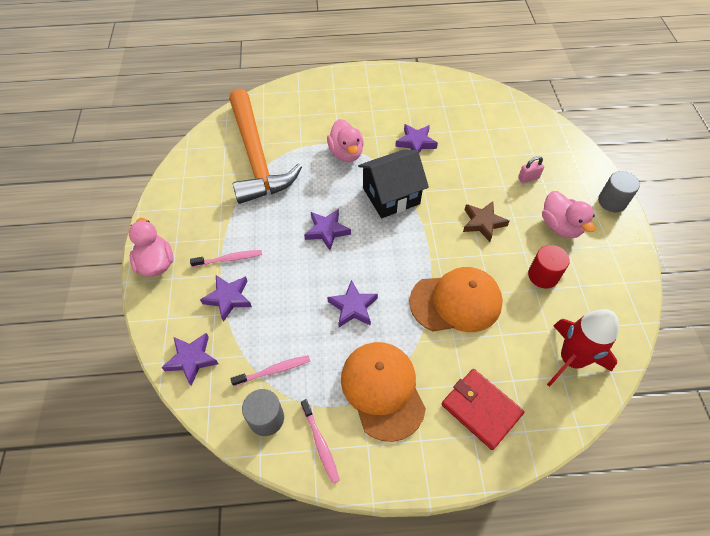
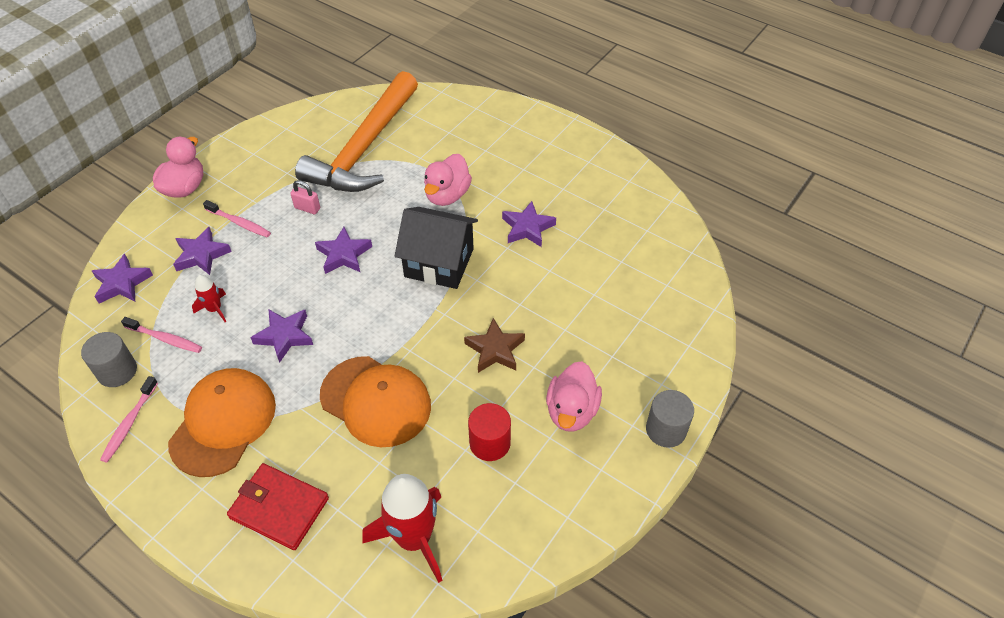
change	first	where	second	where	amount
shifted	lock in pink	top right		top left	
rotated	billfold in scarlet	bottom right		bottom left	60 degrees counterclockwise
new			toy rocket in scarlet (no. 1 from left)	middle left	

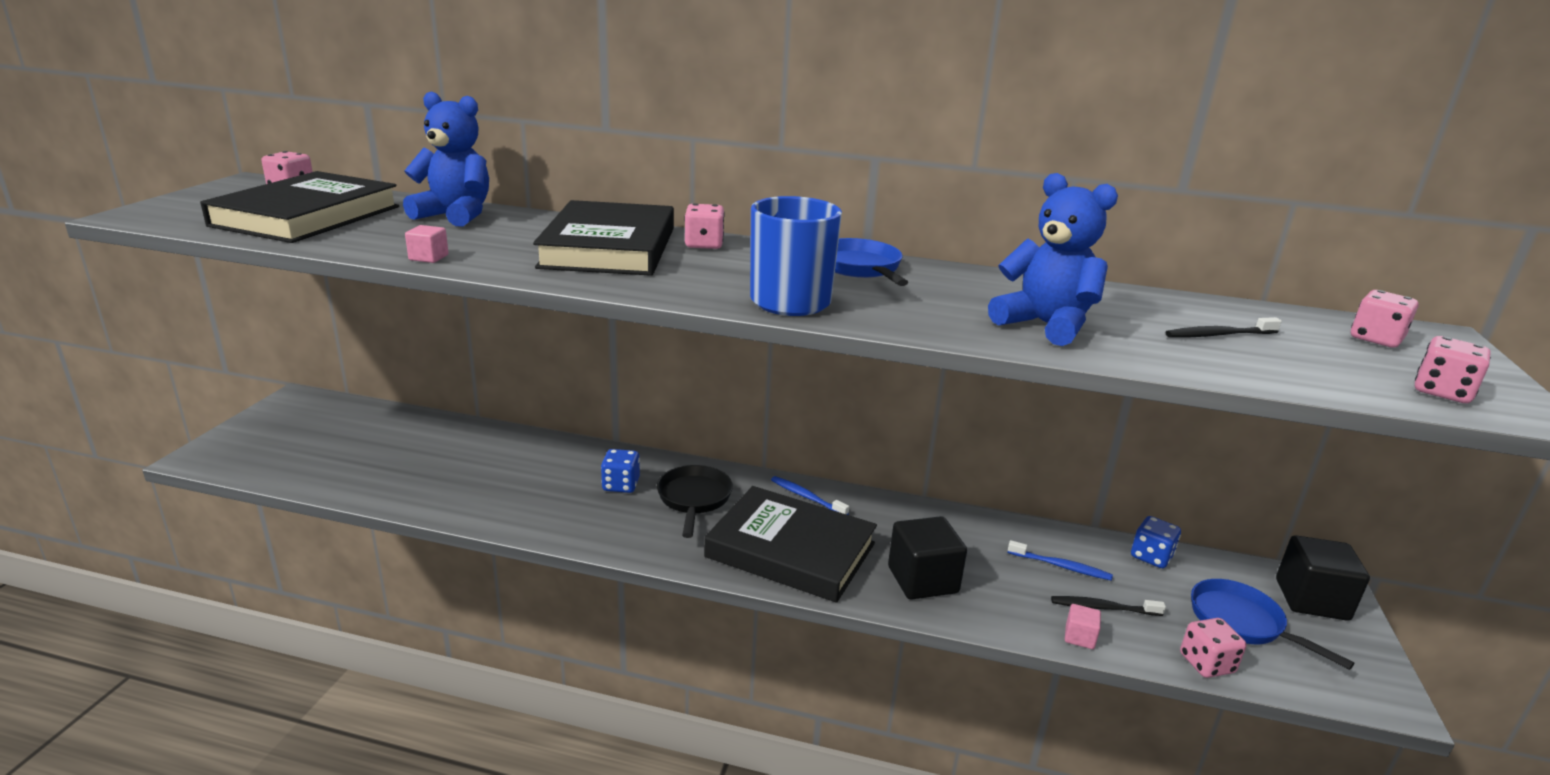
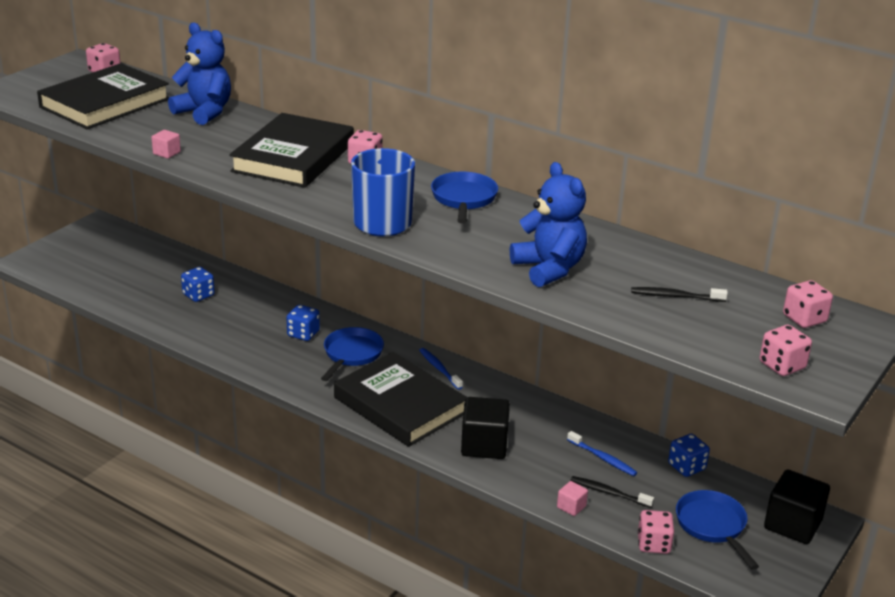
change	first	where	second	where	amount
repainted	pan in black	centre	pan in blue (no. 1 from left)	centre	
new			die in blue (no. 1 from left)	middle left	

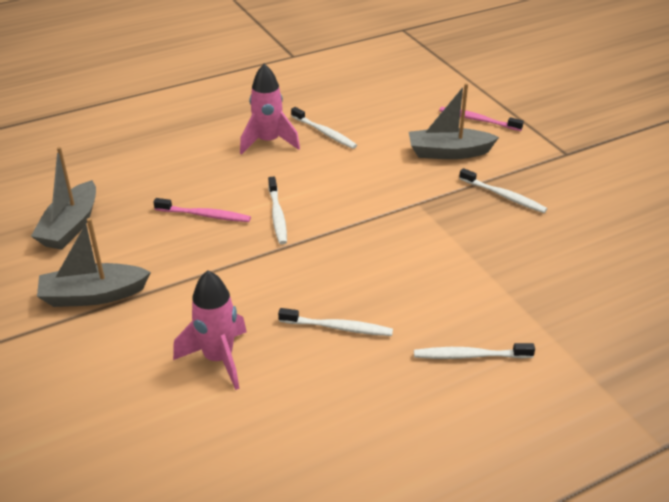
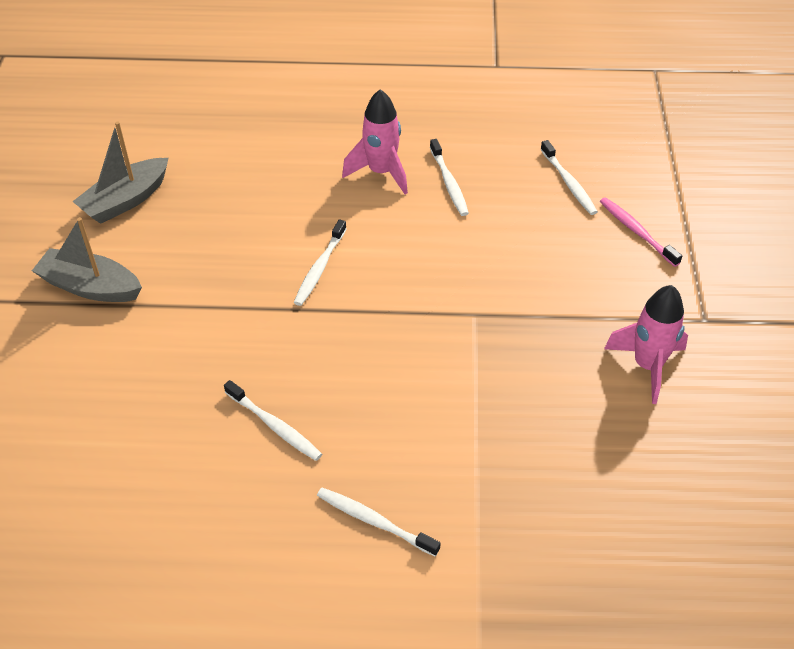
change	first	where	second	where	amount
gone	toy boat in gray (no. 3 from left)	top right			
shifted	tooth brush in snow-white (no. 5 from left)	middle right		top right	
gone	tooth brush in pink (no. 1 from left)	middle left			
shifted	toy rocket in pink (no. 1 from left in the first image)	middle left	toy rocket in pink (no. 2 from left)	middle right	

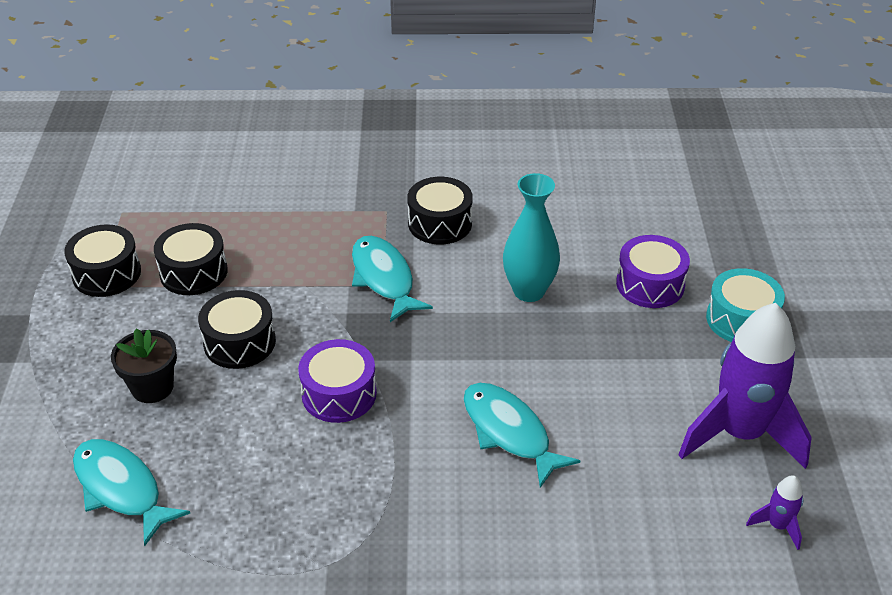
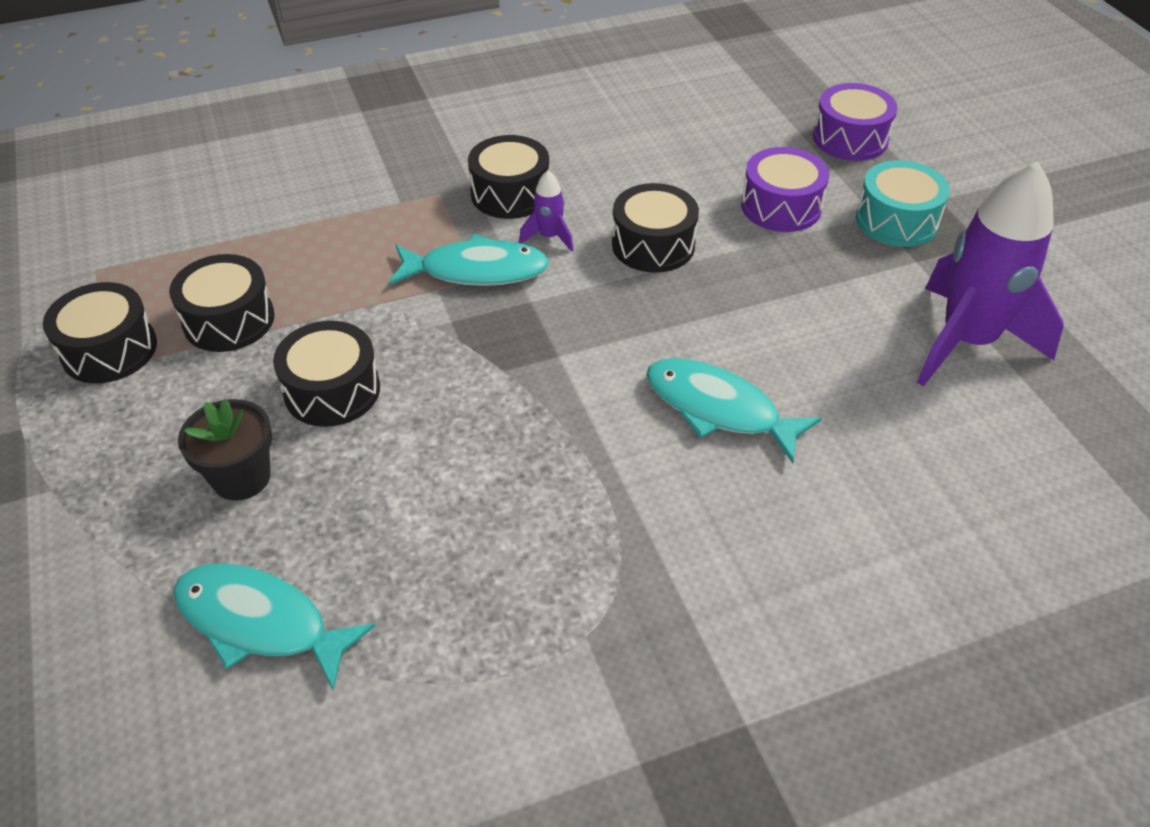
change	first	where	second	where	amount
swapped	flower vase in aqua	centre	drum in black (no. 5 from left)	top centre	
rotated	fish figure in aqua (no. 2 from left)	centre		top centre	135 degrees clockwise
shifted	drum in royal purple (no. 1 from left in the first image)	centre	drum in royal purple (no. 2 from left)	top right	
shifted	toy rocket in royal purple (no. 2 from left in the first image)	bottom right	toy rocket in royal purple (no. 1 from left)	top centre	

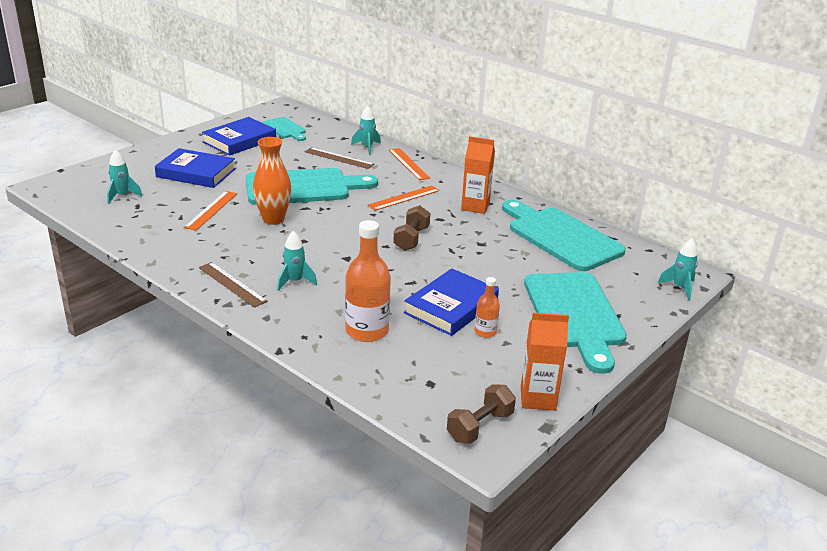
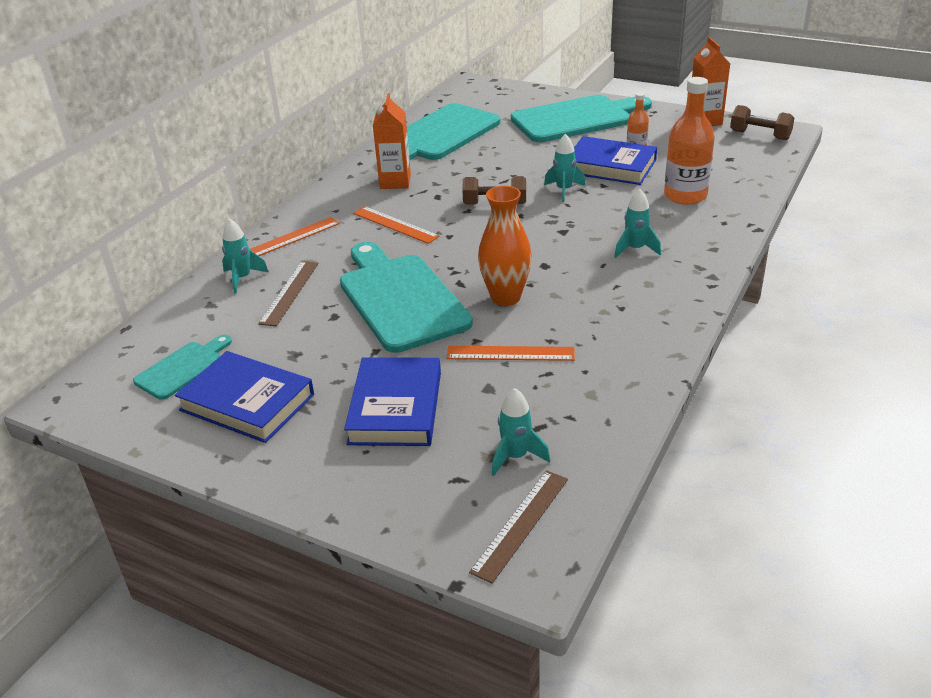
change	first	where	second	where	amount
shifted	toy rocket in aqua (no. 4 from left in the first image)	middle right	toy rocket in aqua (no. 3 from left)	top centre	
shifted	measuring stick in brown (no. 1 from left in the first image)	middle left	measuring stick in brown (no. 2 from left)	bottom centre	

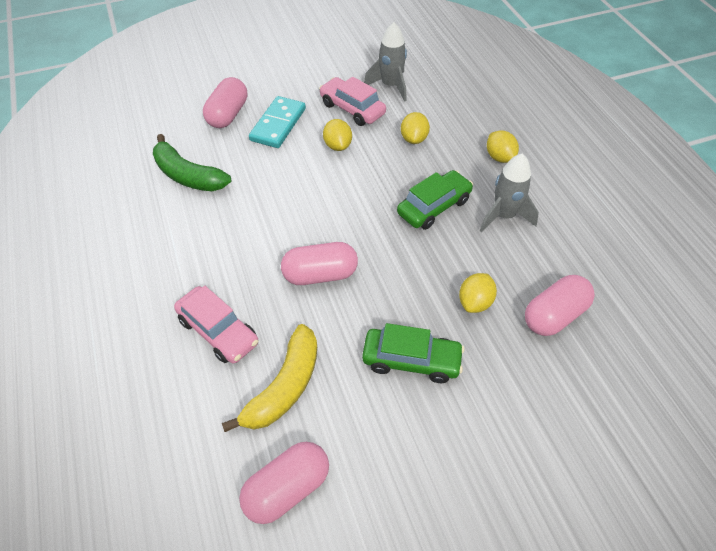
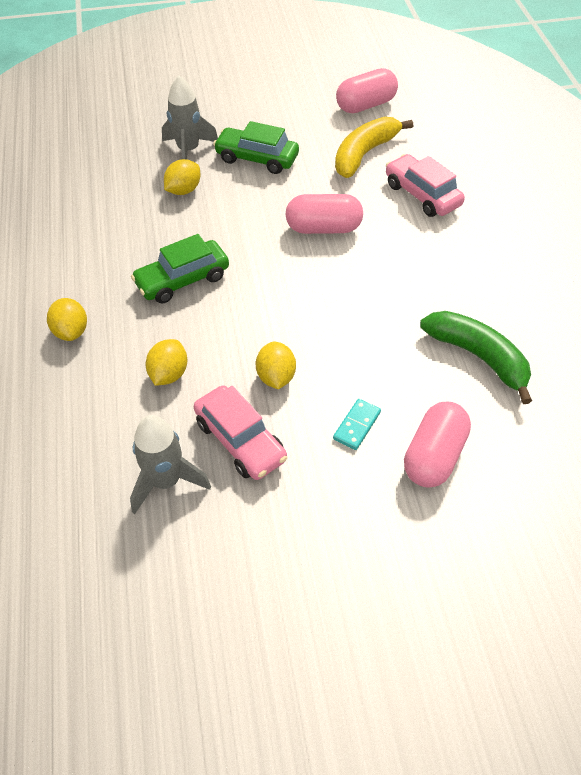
change	first	where	second	where	amount
scaled	domino piece in aqua	top centre		centre	x0.55
shifted	toy rocket in gray (no. 2 from left)	middle right		top left	
gone	pill shape in pink (no. 4 from left)	middle right			

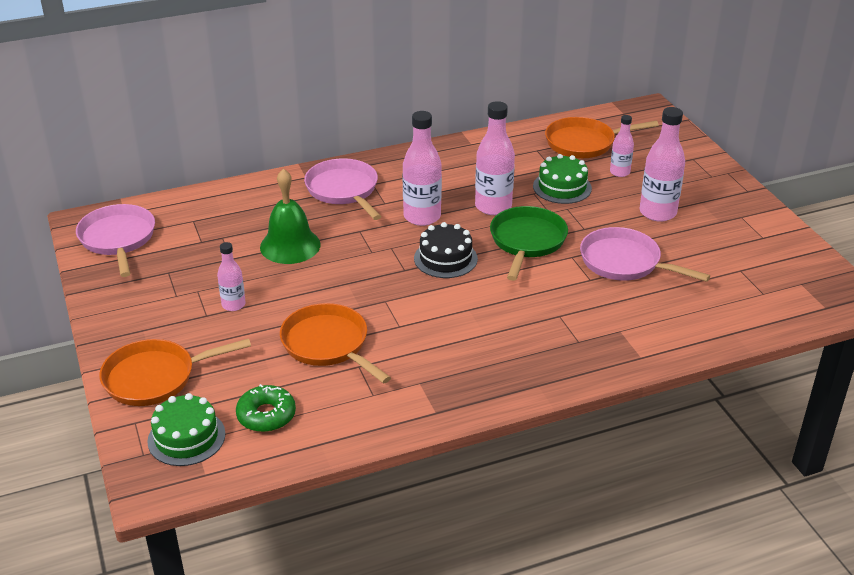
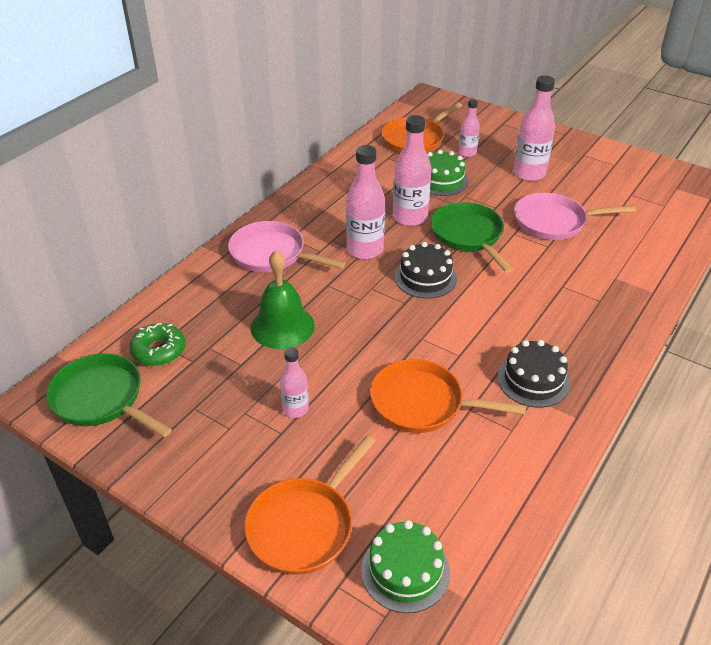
change	first	where	second	where	amount
repainted	pan in pink (no. 1 from left)	middle left	pan in green (no. 1 from left)	middle left	
shifted	doughnut in green	bottom left		middle left	
new			layer cake in black (no. 2 from left)	middle right	

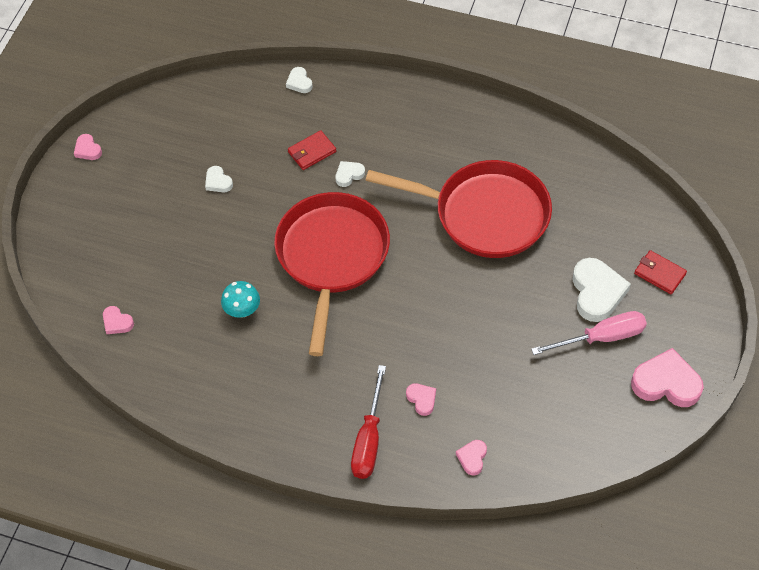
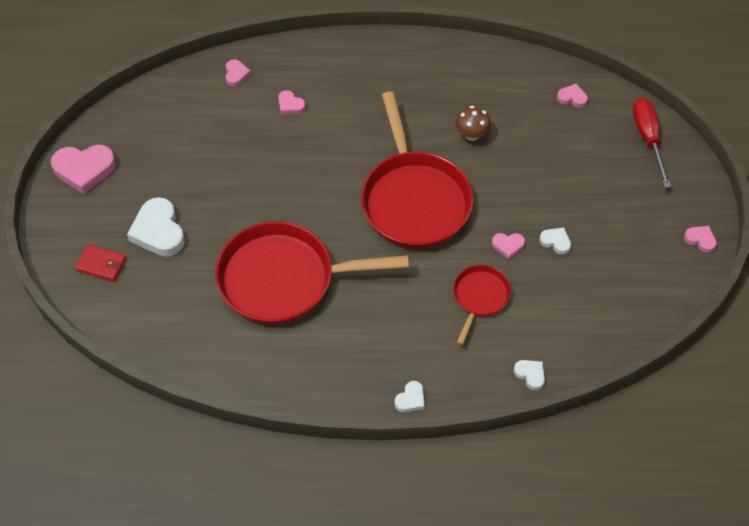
change	first	where	second	where	amount
swapped	billfold in scarlet (no. 1 from left)	top centre	pan in scarlet (no. 3 from left)	centre	
shifted	heart in snow-white (no. 3 from left in the first image)	top centre	heart in snow-white (no. 2 from left)	bottom centre	
repainted	toadstool in aqua	middle left	toadstool in brown	top centre	
gone	flat screwdriver in pink	middle right			
shifted	flat screwdriver in scarlet	bottom centre		top right	
new			heart in pink (no. 4 from left)	middle right	

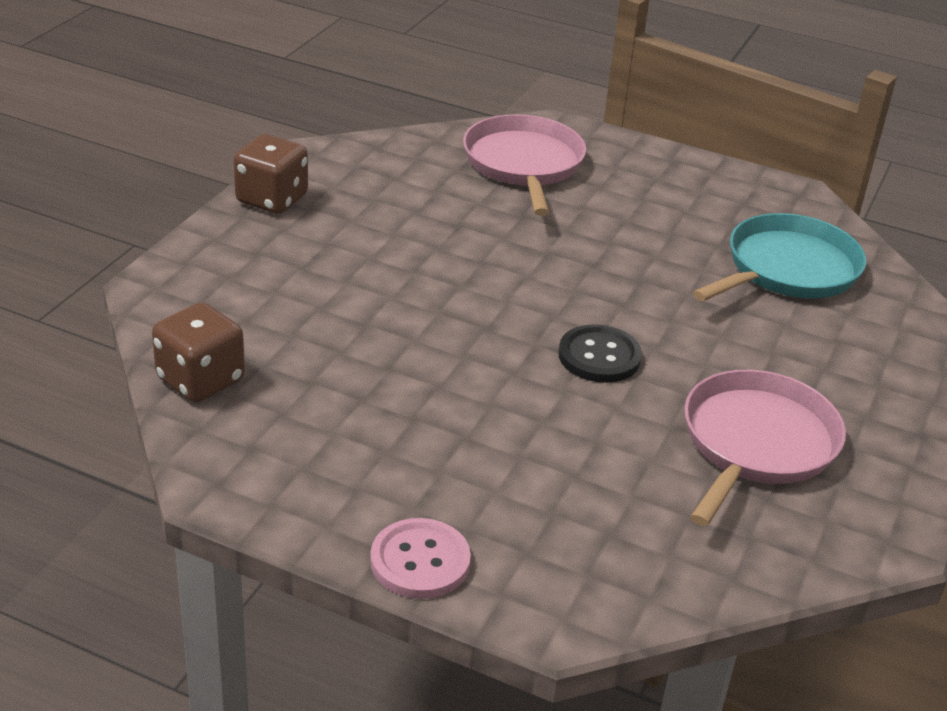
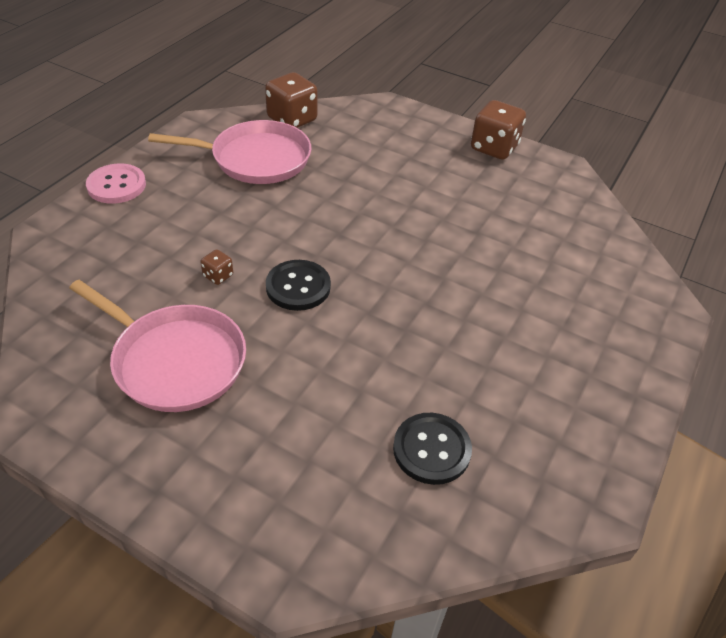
change	first	where	second	where	amount
shifted	pan in pink (no. 1 from left in the first image)	top centre	pan in pink (no. 2 from left)	top left	
swapped	pan in aqua	middle right	button in black (no. 2 from left)	bottom centre	
new			die in brown (no. 1 from left)	middle left	

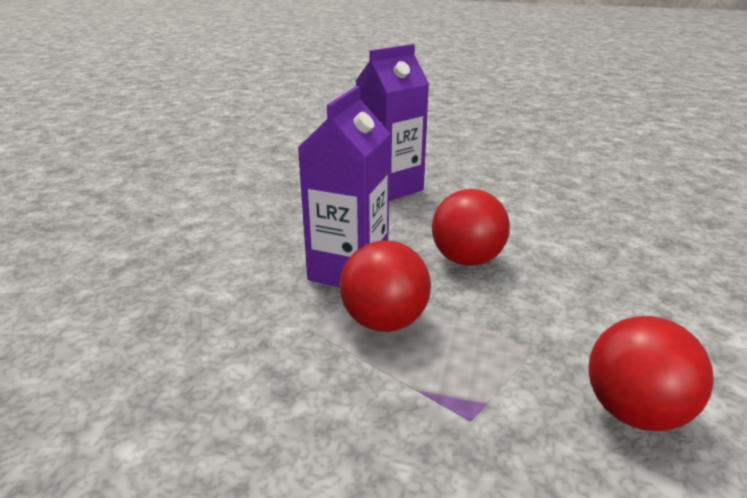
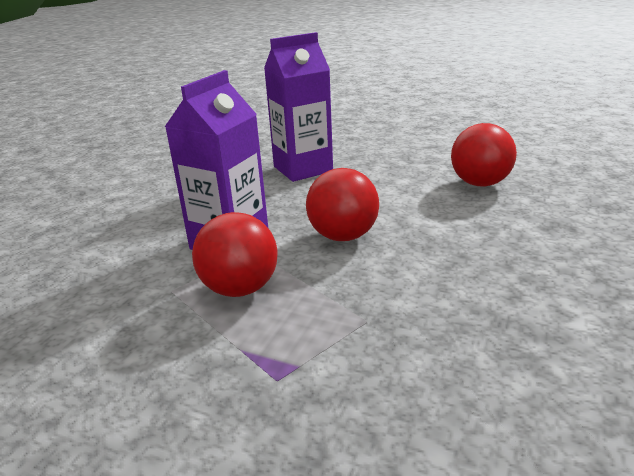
change	first	where	second	where	amount
shifted	sphere in scarlet (no. 3 from left)	bottom right		top right	

